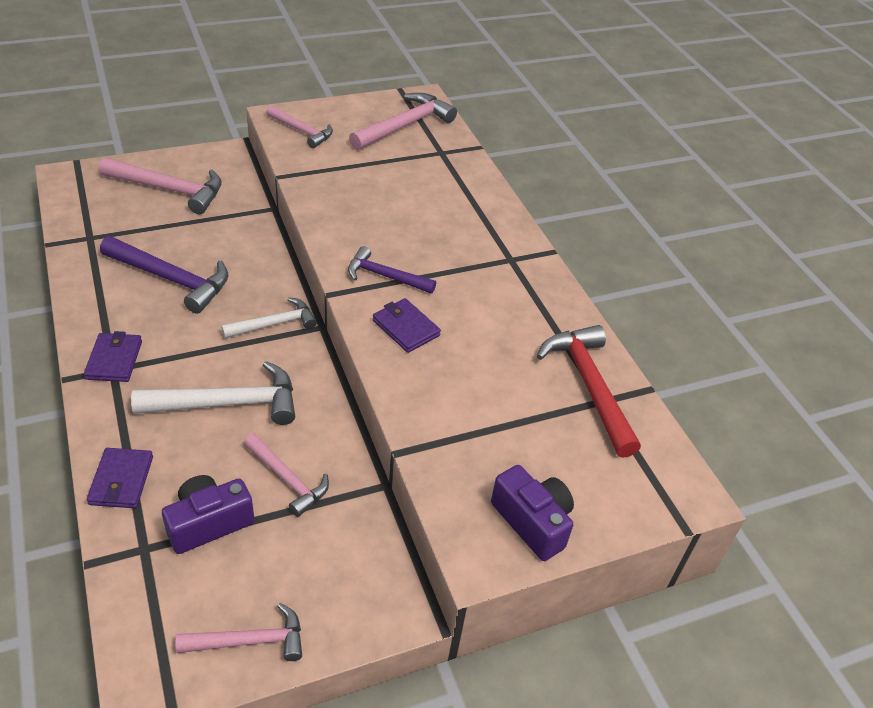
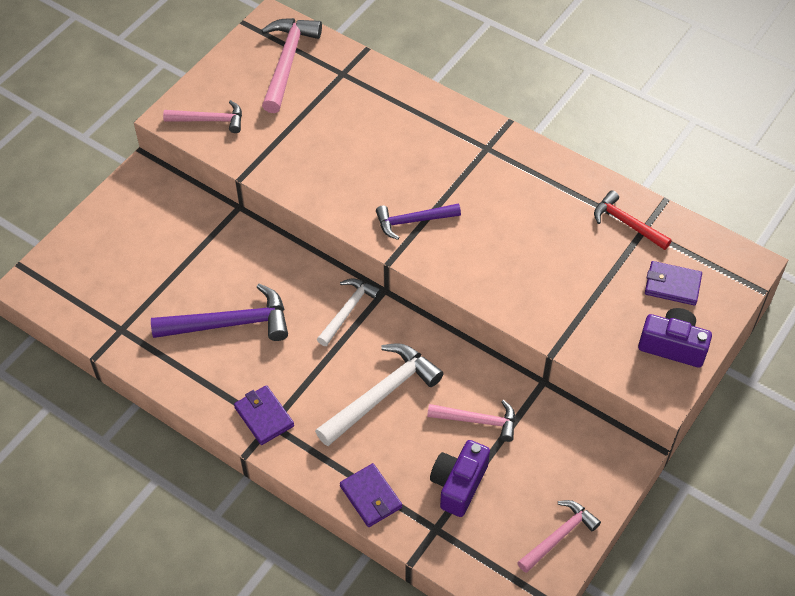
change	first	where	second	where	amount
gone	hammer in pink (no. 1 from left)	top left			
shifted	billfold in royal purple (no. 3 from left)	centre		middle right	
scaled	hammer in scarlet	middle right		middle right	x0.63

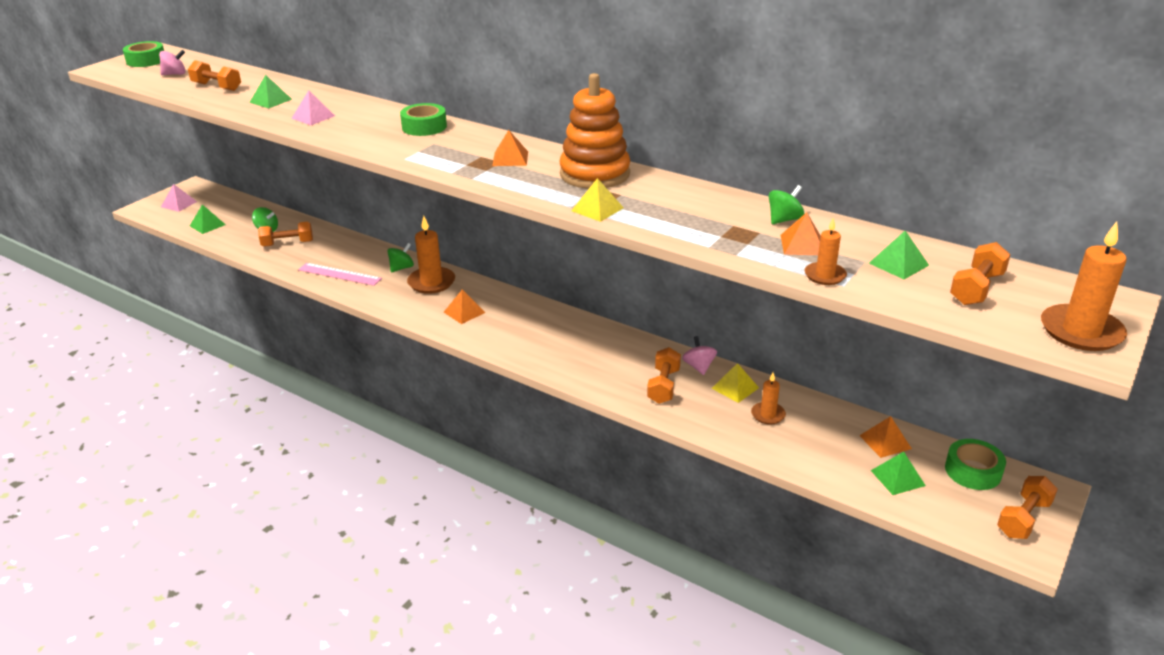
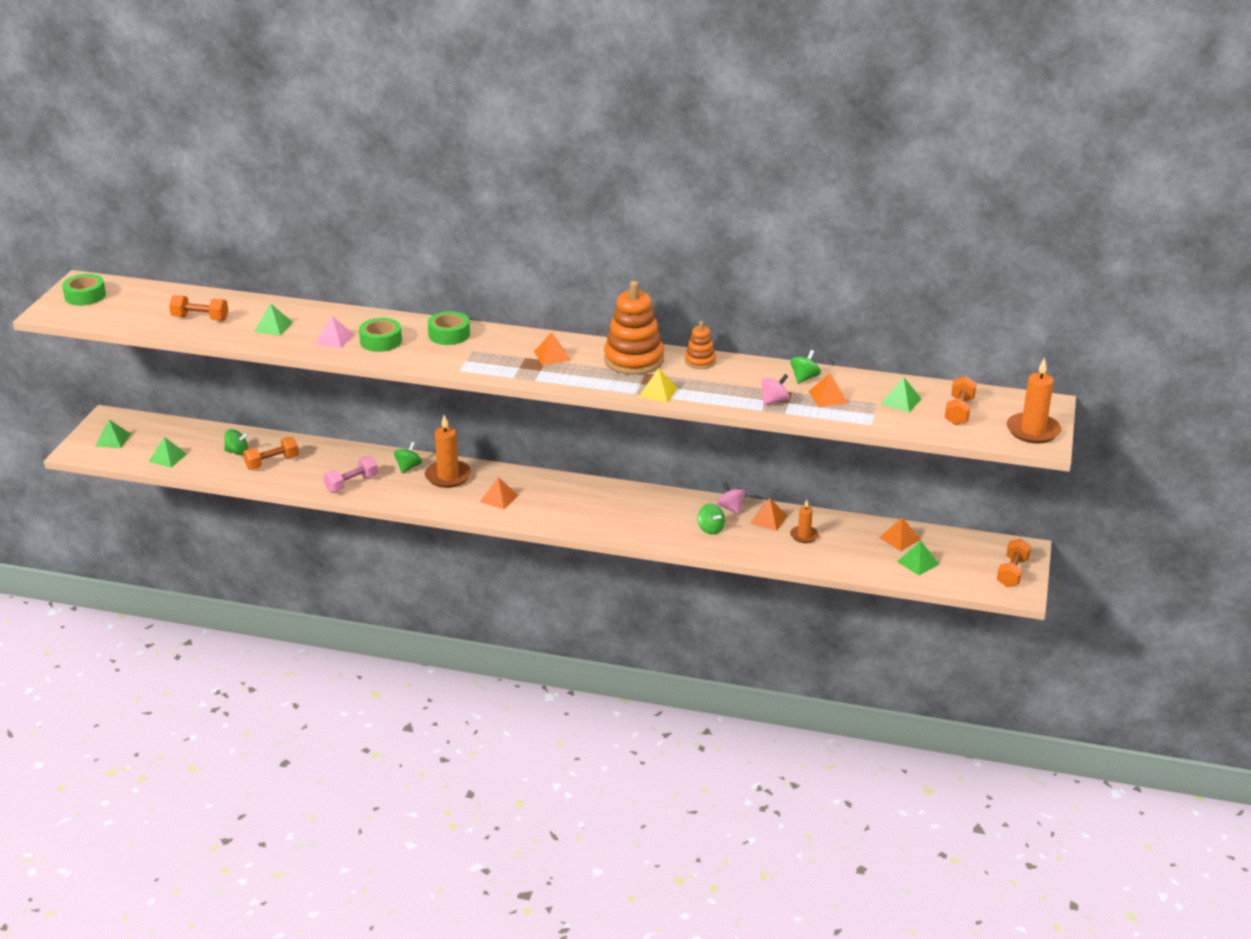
change	first	where	second	where	amount
shifted	whirligig in pink (no. 1 from left in the first image)	top left	whirligig in pink (no. 2 from left)	centre	
repainted	pyramid in pink (no. 1 from left)	top left	pyramid in green (no. 1 from left)	middle left	
gone	wax candle in bright orange (no. 3 from left)	middle right			
swapped	measuring stick in pink	middle left	dumbbell in pink	middle left	
swapped	dumbbell in bright orange (no. 3 from left)	centre	whirligig in green (no. 3 from left)	centre	
repainted	pyramid in bright yellow (no. 2 from left)	centre	pyramid in bright orange (no. 3 from left)	centre	
shifted	tape in green (no. 3 from left in the first image)	bottom right	tape in green (no. 2 from left)	middle left	
new			stacking toy in bright orange (no. 2 from left)	centre	

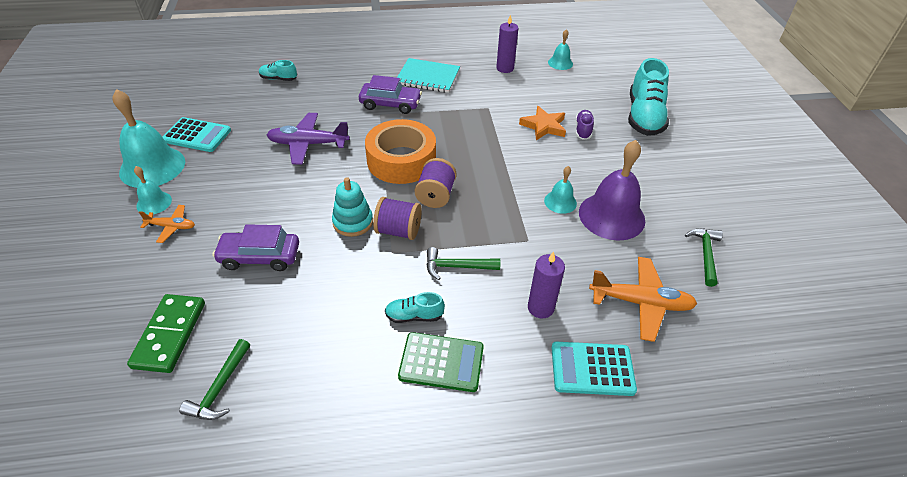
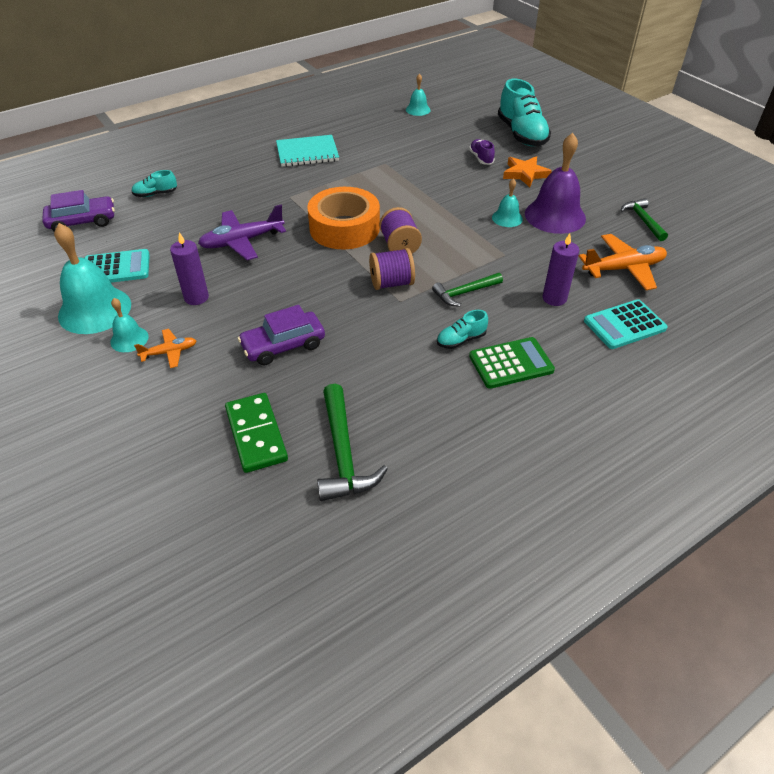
change	first	where	second	where	amount
shifted	wax candle in royal purple (no. 1 from left)	top centre		middle left	
shifted	automobile in royal purple (no. 2 from left in the first image)	top centre	automobile in royal purple (no. 1 from left)	top left	
shifted	star shape in bright orange	top centre		top right	
gone	stacking toy in aqua	centre			
scaled	hammer in green (no. 1 from left)	bottom left		centre	x1.53

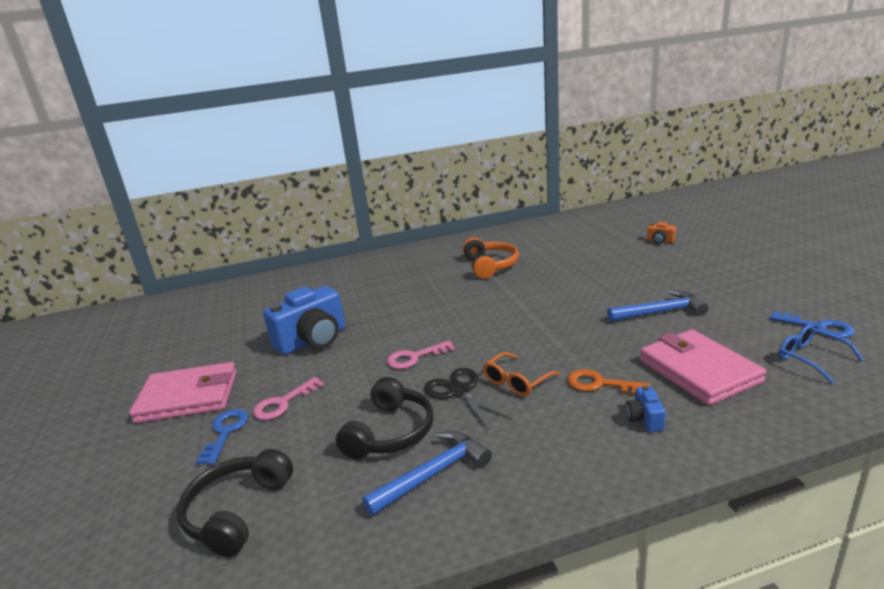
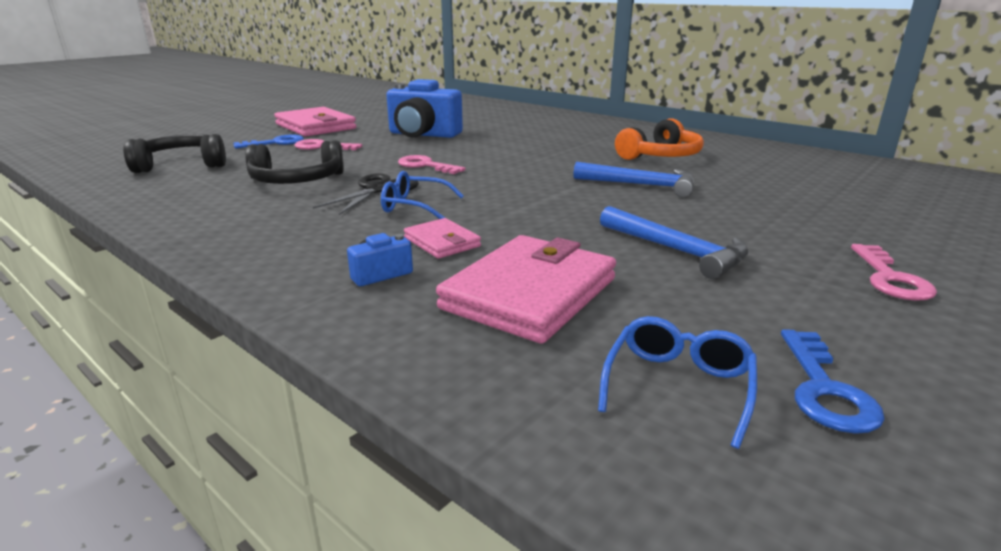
change	first	where	second	where	amount
gone	camera in bright orange	middle right			
repainted	spectacles in bright orange	centre	spectacles in blue (no. 1 from left)	centre	
swapped	door key in bright orange	middle right	billfold in pink (no. 2 from left)	centre	
shifted	hammer in blue (no. 1 from left)	bottom centre		top centre	
new			door key in pink (no. 3 from left)	middle right	

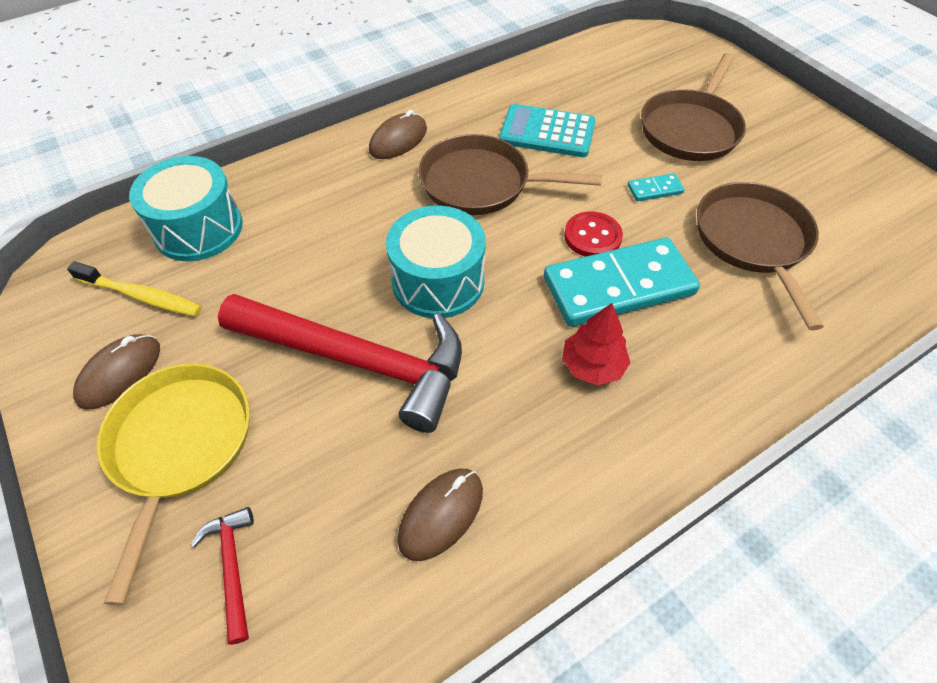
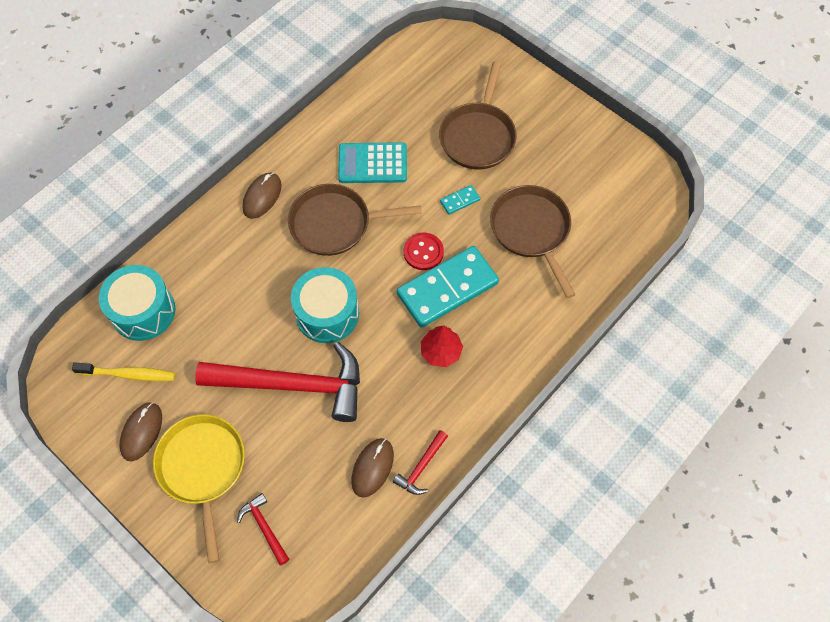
change	first	where	second	where	amount
new			hammer in scarlet (no. 3 from left)	bottom centre	

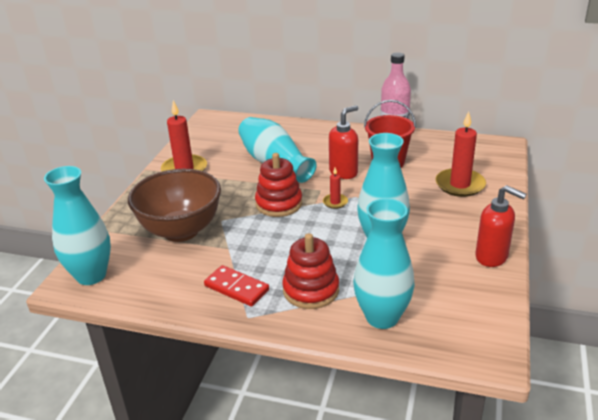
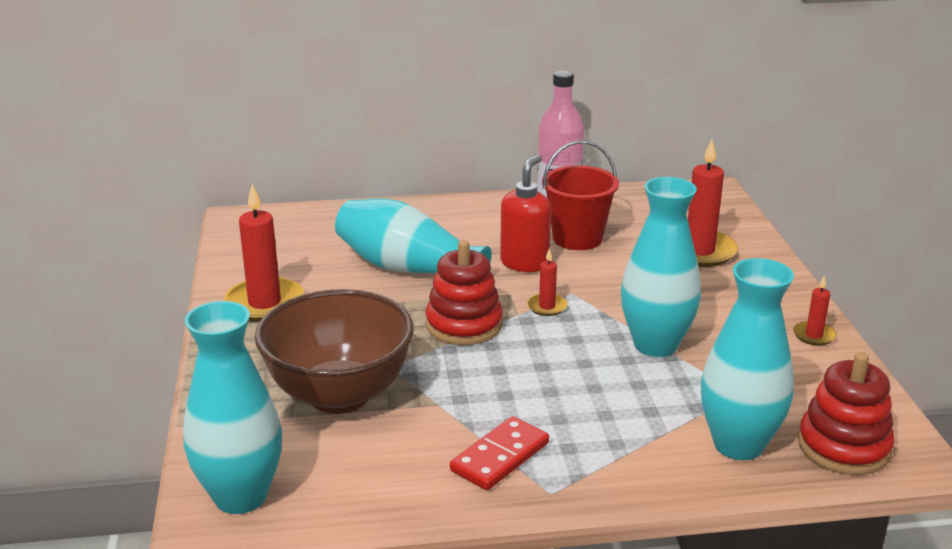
change	first	where	second	where	amount
swapped	soap pump in scarlet (no. 2 from left)	middle right	wax candle in scarlet (no. 4 from left)	middle right	
shifted	stacking toy in scarlet (no. 2 from left)	centre		bottom right	
rotated	domino piece in scarlet	bottom centre		bottom centre	60 degrees counterclockwise

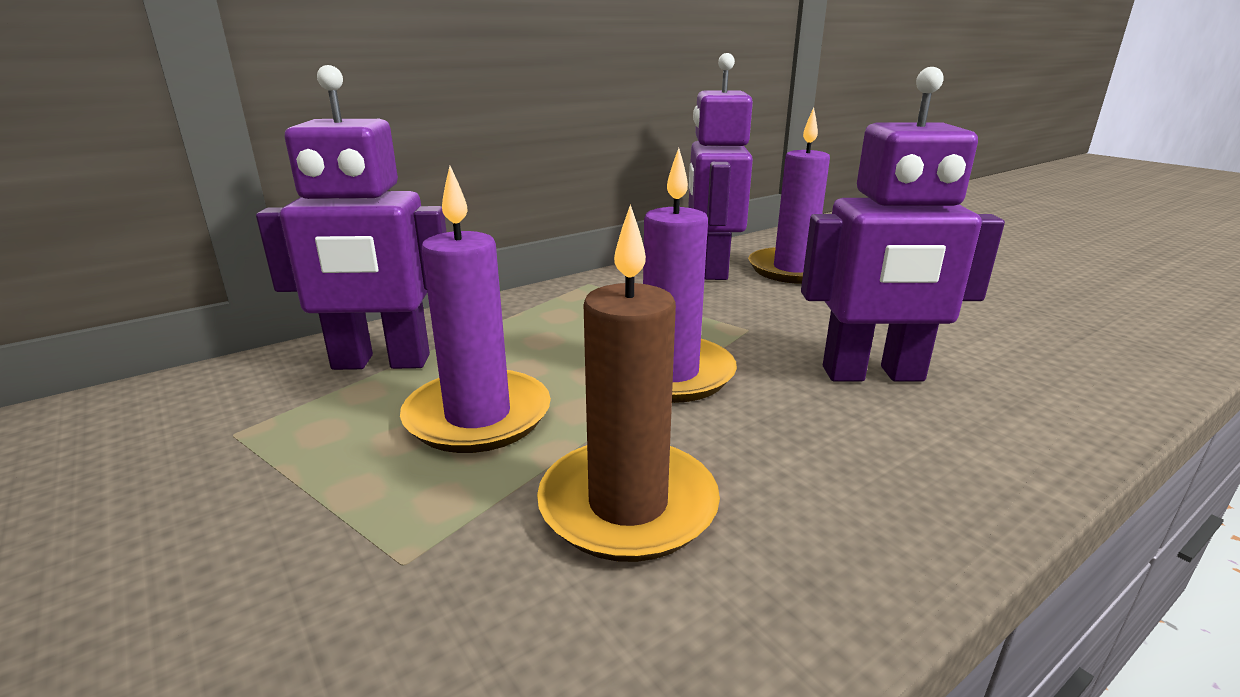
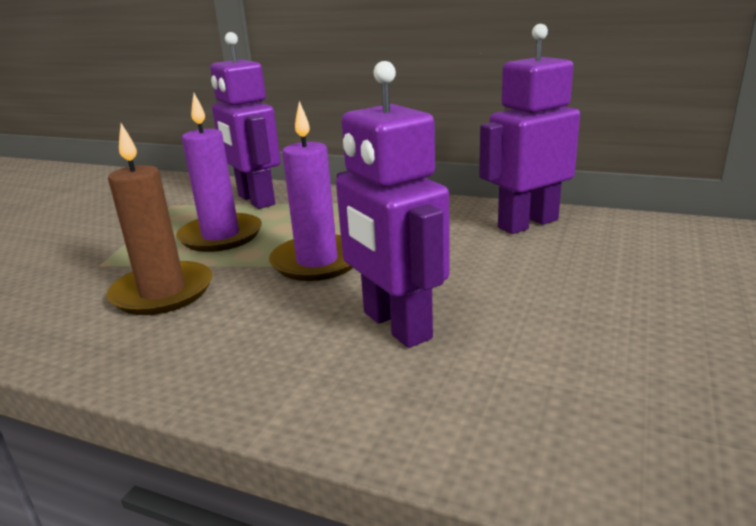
change	first	where	second	where	amount
gone	wax candle in royal purple (no. 3 from left)	top centre			

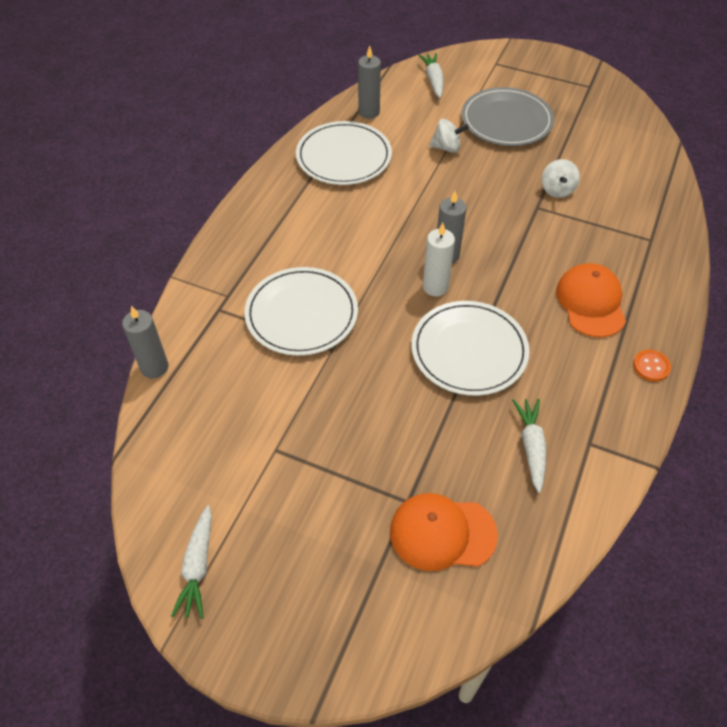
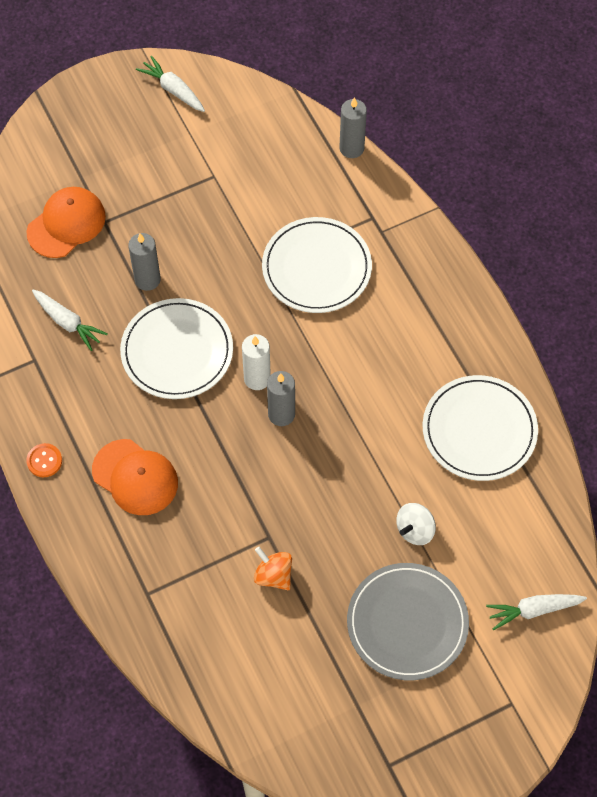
change	first	where	second	where	amount
shifted	wax candle in gray (no. 2 from left in the first image)	top centre	wax candle in gray (no. 1 from left)	top left	
rotated	root vegetable in snow-white (no. 2 from left in the first image)	top centre	root vegetable in snow-white (no. 3 from left)	bottom right	135 degrees clockwise
repainted	whirligig in snow-white (no. 2 from left)	top right	whirligig in bright orange	bottom centre	

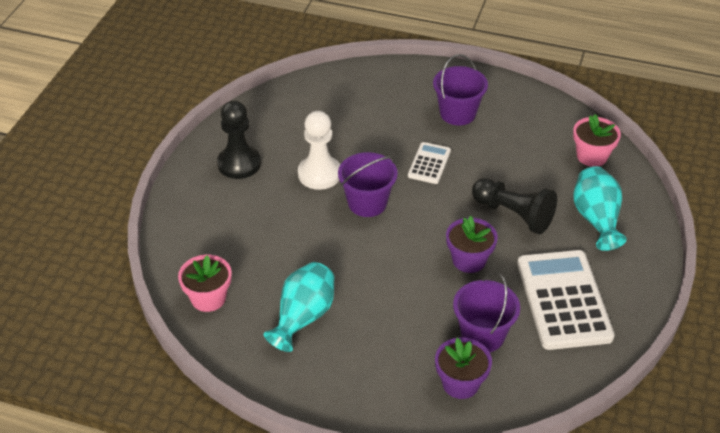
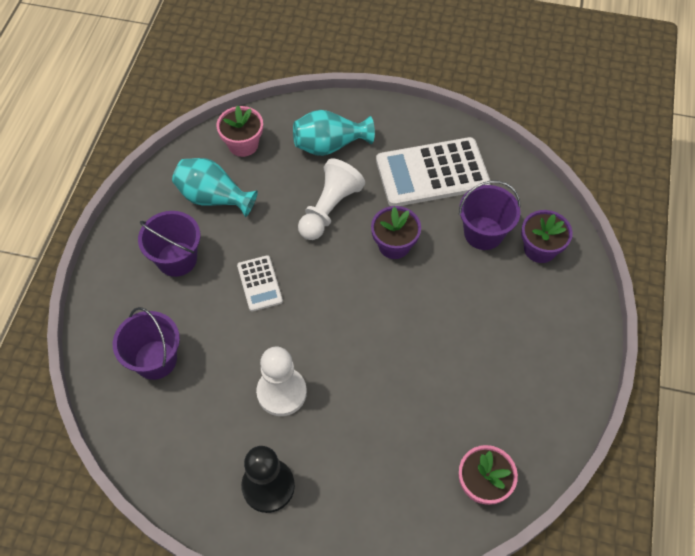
change	first	where	second	where	amount
rotated	adding machine in snow-white (no. 1 from left)	centre		centre	120 degrees counterclockwise
shifted	pail in royal purple (no. 1 from left)	centre		middle left	
repainted	chess pawn in black (no. 2 from left)	middle right	chess pawn in snow-white (no. 2 from left)	centre	
shifted	flower vase in aqua (no. 1 from left)	bottom centre		middle left	

